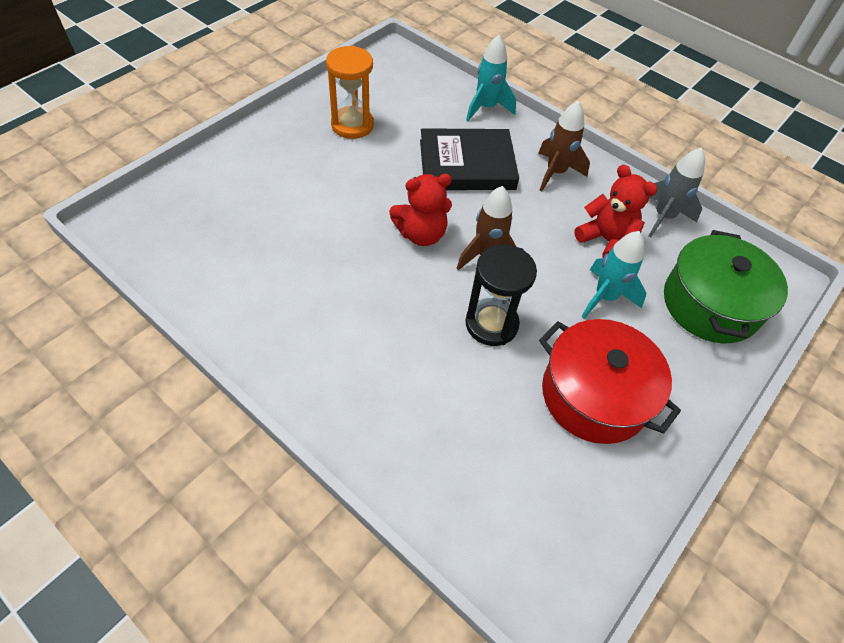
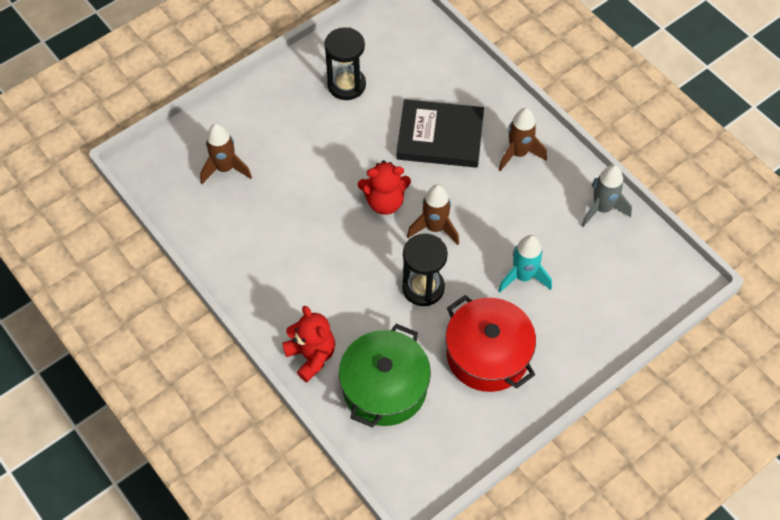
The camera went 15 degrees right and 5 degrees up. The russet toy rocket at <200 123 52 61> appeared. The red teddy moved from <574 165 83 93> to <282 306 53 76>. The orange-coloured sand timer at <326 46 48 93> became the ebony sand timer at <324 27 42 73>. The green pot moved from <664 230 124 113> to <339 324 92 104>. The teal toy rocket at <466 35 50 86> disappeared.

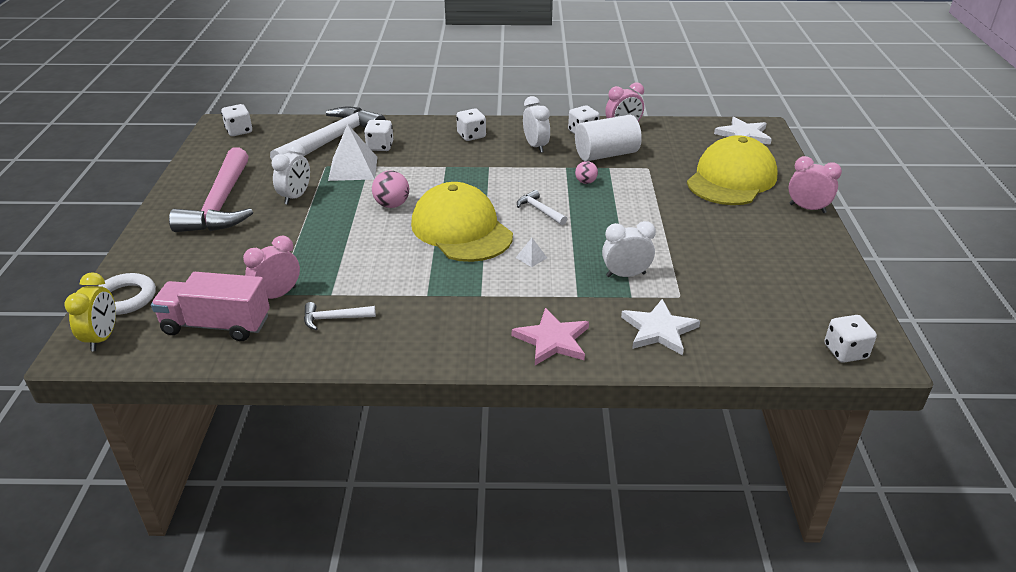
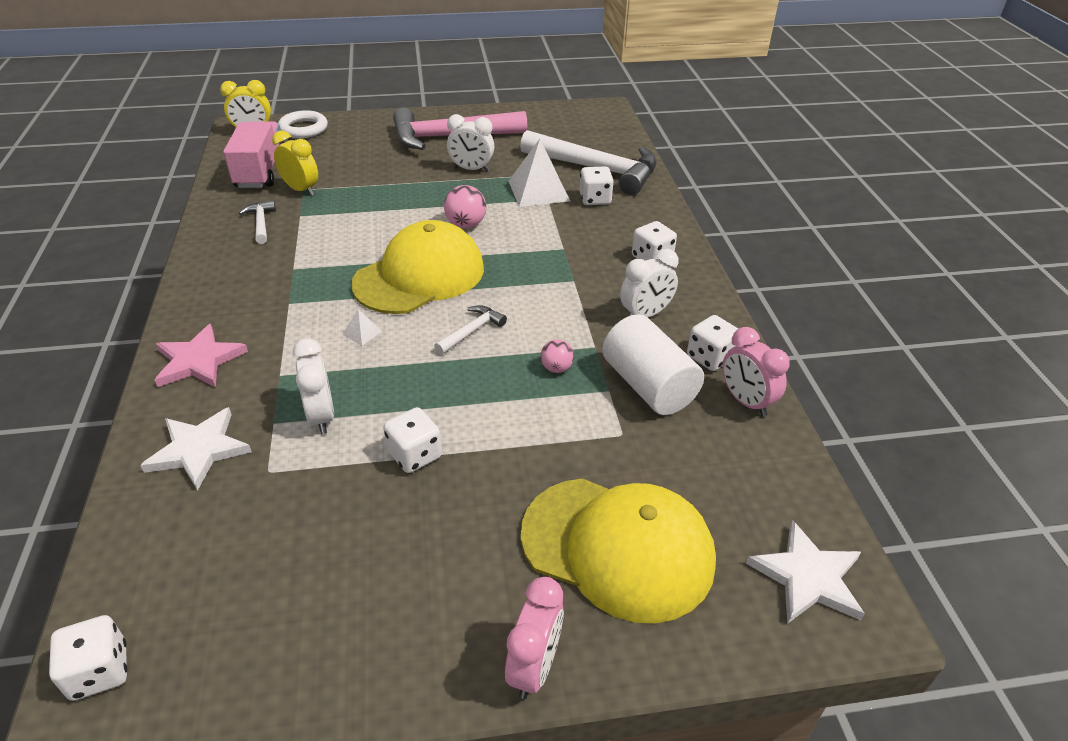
The camera went 80 degrees right and 5 degrees up. The pink clock at <243 236 57 63> became the bright yellow clock at <272 131 46 65>. The pure white dice moved from <221 104 31 32> to <383 407 59 66>.

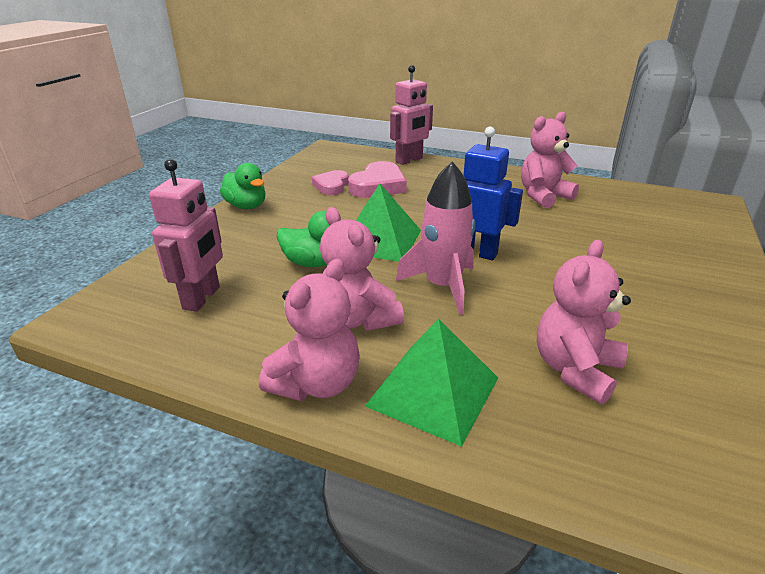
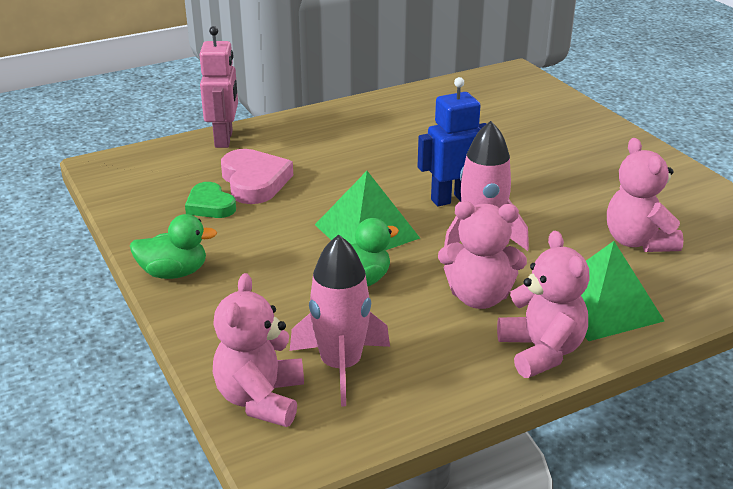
The camera went 50 degrees left and 0 degrees up. The pink love heart at <312 170 37 25> became the green love heart at <185 182 51 36>. The pink teddy moved from <521 112 58 96> to <213 273 91 154>. The pink robot at <149 159 74 153> was replaced by the pink toy rocket at <290 234 100 173>.

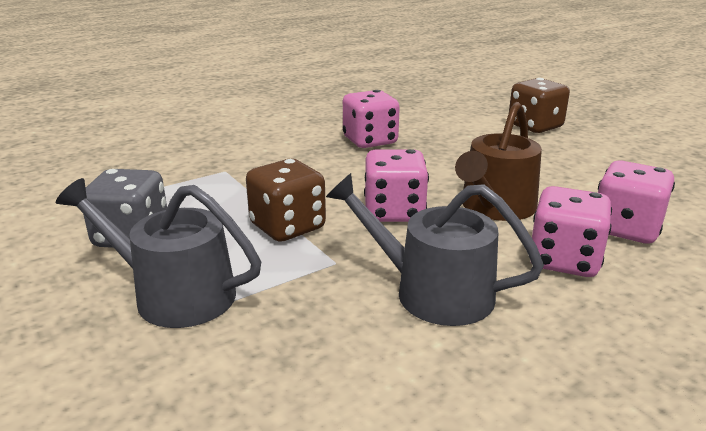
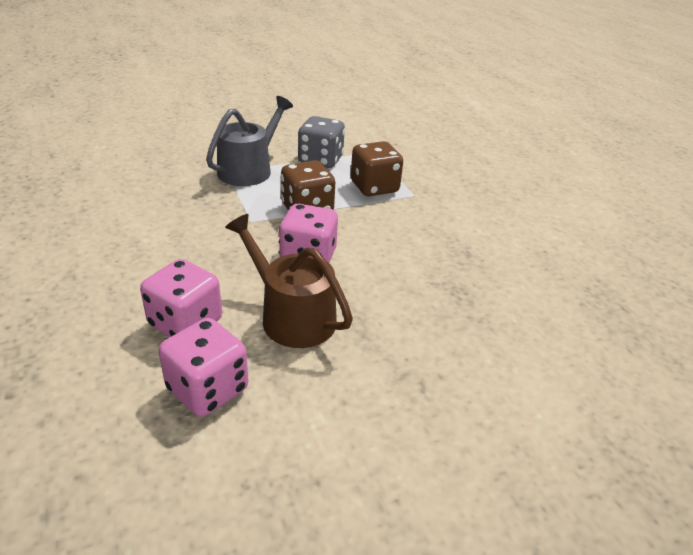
The camera went 100 degrees right and 10 degrees up. The russet dice moved from <509 78 61 55> to <351 141 52 55>. The grey watering pot at <326 173 218 153> disappeared. The pink dice at <343 90 57 58> disappeared.

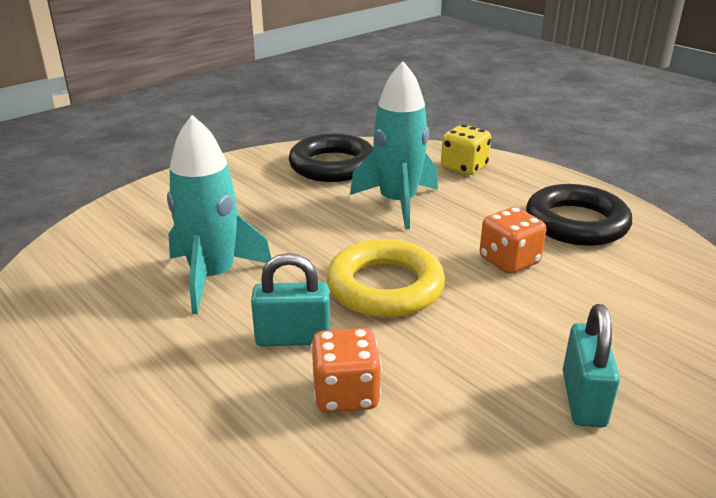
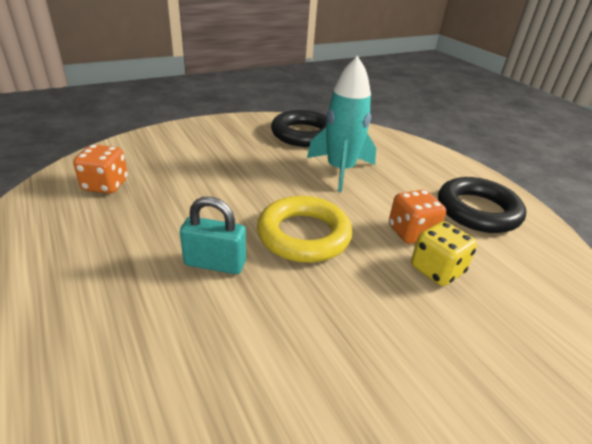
The camera went 10 degrees right and 5 degrees up. The orange-coloured dice moved from <311 328 71 85> to <73 144 55 50>. The bright yellow dice moved from <441 124 50 51> to <411 221 66 65>. The teal toy rocket at <167 115 104 199> disappeared. The teal lock at <563 304 57 123> disappeared.

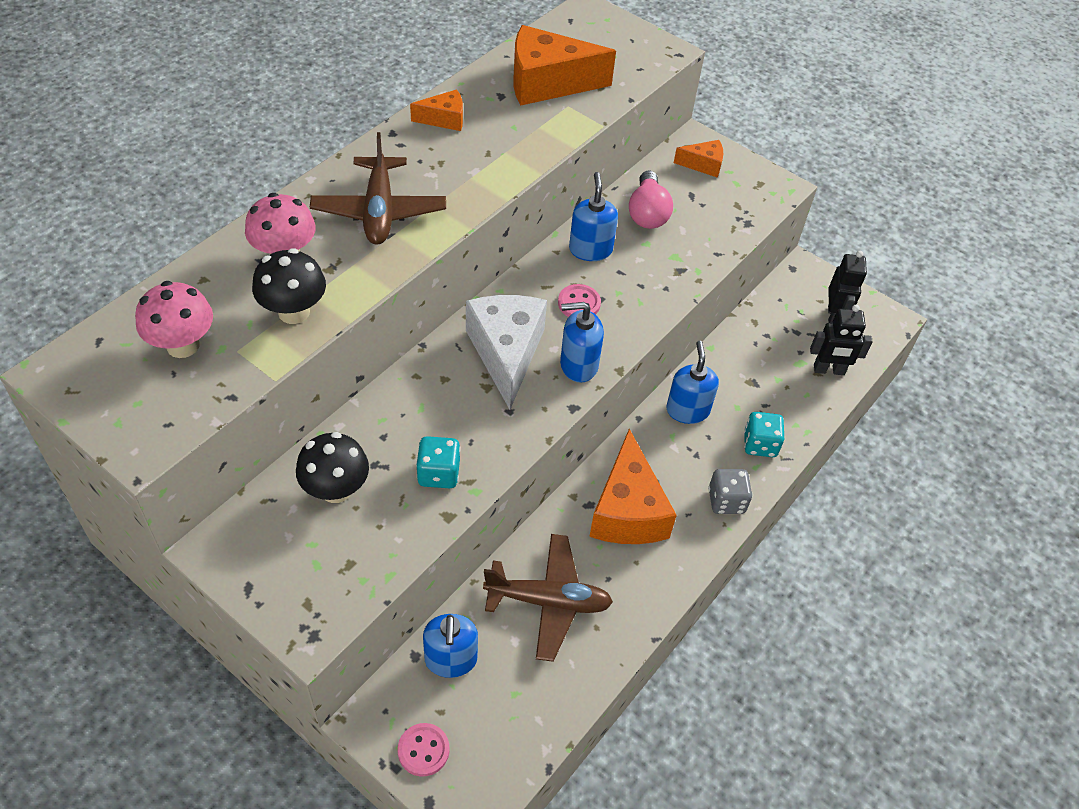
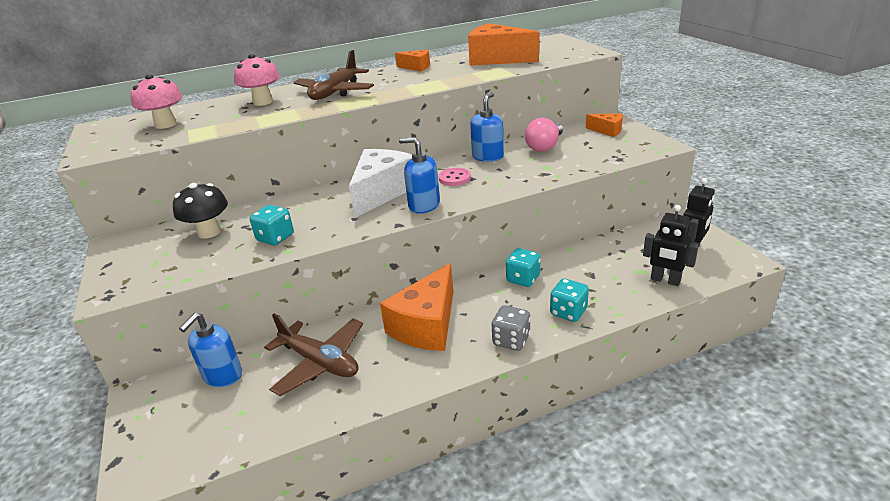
The camera went 35 degrees right and 20 degrees down. The cobalt pump bottle at <666 341 53 83> was replaced by the teal dice at <506 248 35 39>. The ebony fungus at <252 248 74 76> disappeared. The pink button at <398 723 51 54> disappeared.

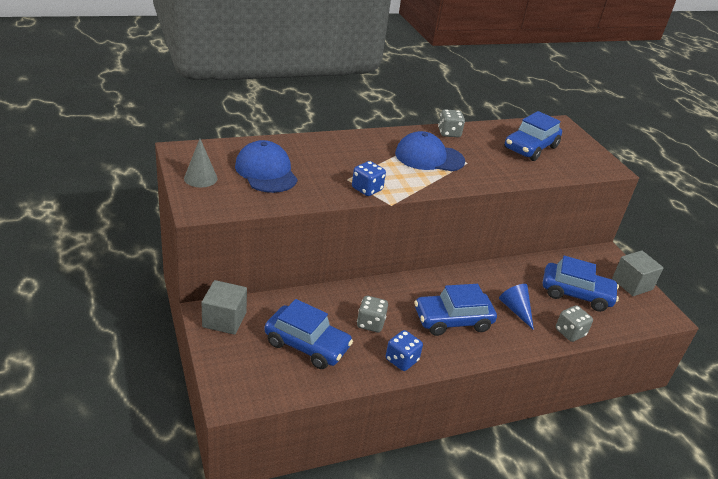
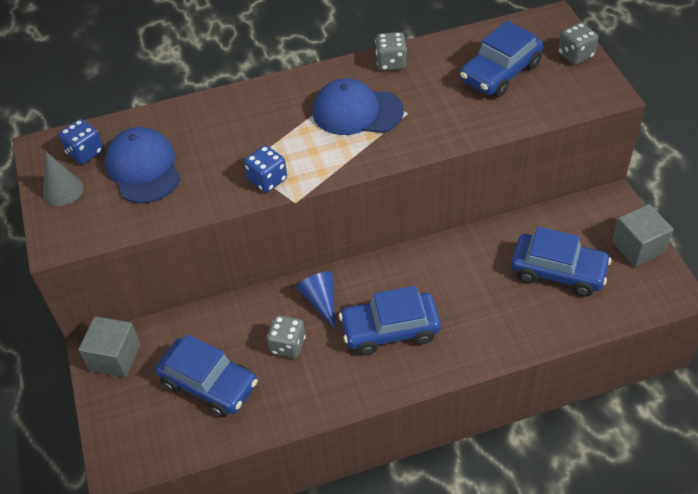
The camera went 10 degrees right and 15 degrees up. The cobalt dice moved from <386 330 37 41> to <59 119 45 46>. The cobalt cone shape moved from <499 284 35 46> to <297 271 38 58>. The grey dice moved from <556 305 37 37> to <558 22 40 43>.

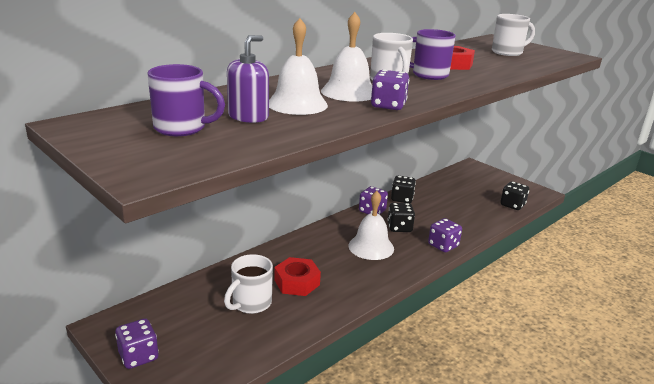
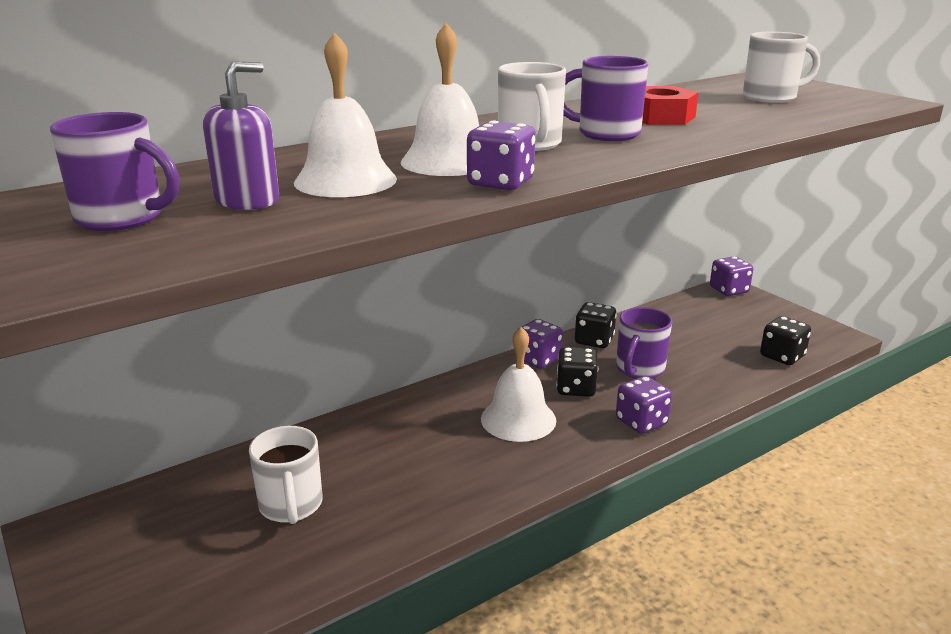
The camera went 10 degrees right and 0 degrees up. The pure white mug at <224 254 49 60> turned 60 degrees counterclockwise. The violet mug at <616 307 56 72> appeared. The violet dice moved from <115 318 44 51> to <710 256 43 40>. The red hexagon nut at <274 257 47 39> disappeared.

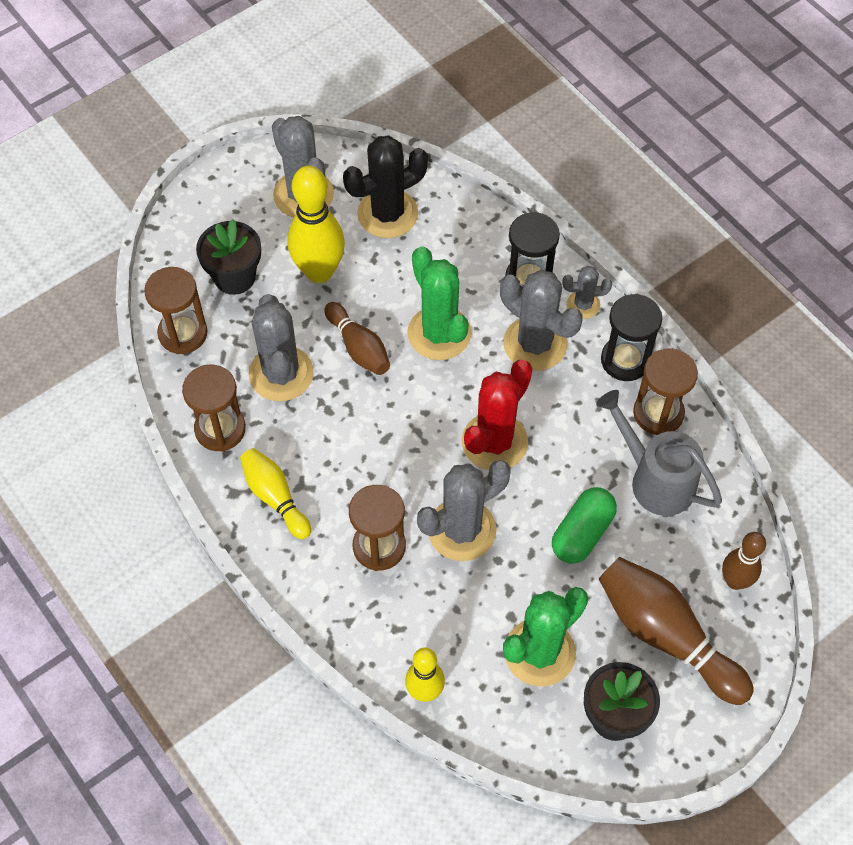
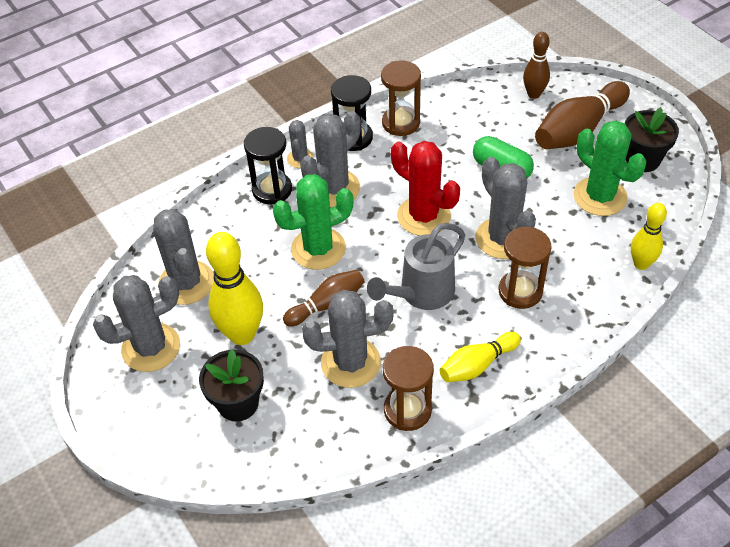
The camera went 85 degrees left and 10 degrees down. The ebony prickly plant at <343 135 85 103> became the grey prickly plant at <153 209 61 96>. The grey watering pot moved from <596 390 126 126> to <367 223 98 87>. The russet sand timer at <144 267 63 87> disappeared.

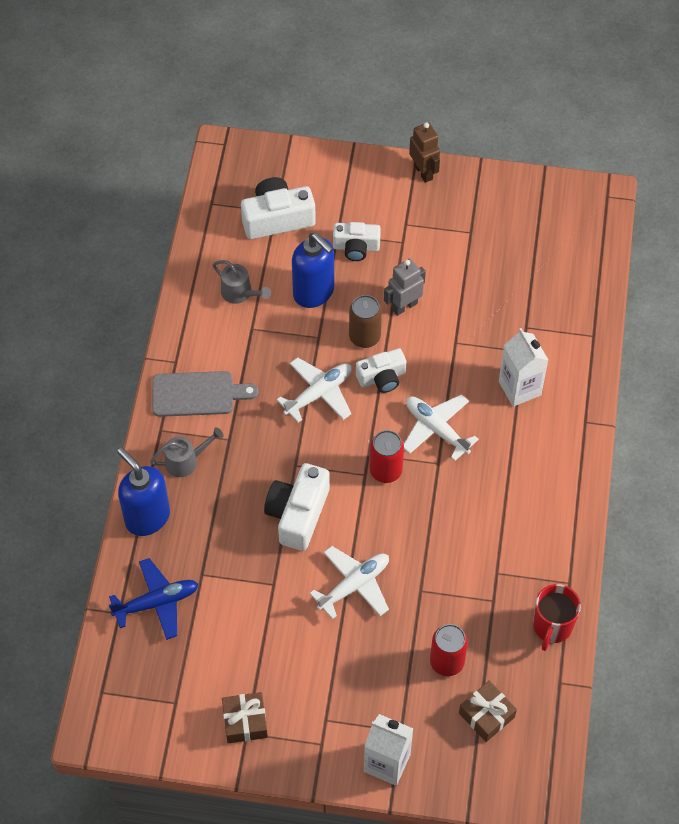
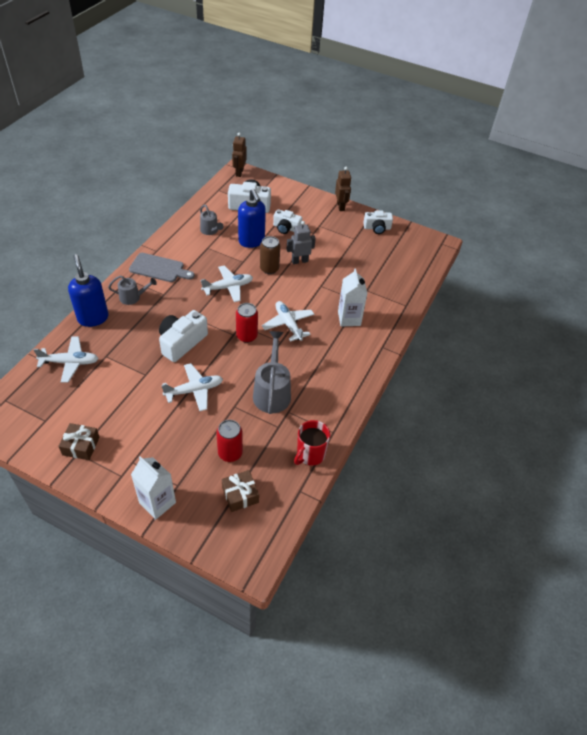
The camera went 15 degrees right and 10 degrees down. The cobalt toy plane at <109 558 89 82> became the pure white toy plane at <33 336 66 47>. The russet robot at <232 133 15 44> appeared. The grey watering pot at <253 331 38 83> appeared. The pure white compact camera moved from <356 348 50 45> to <363 210 30 24>.

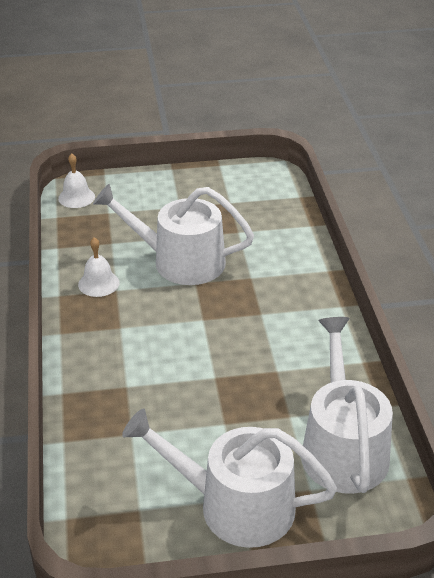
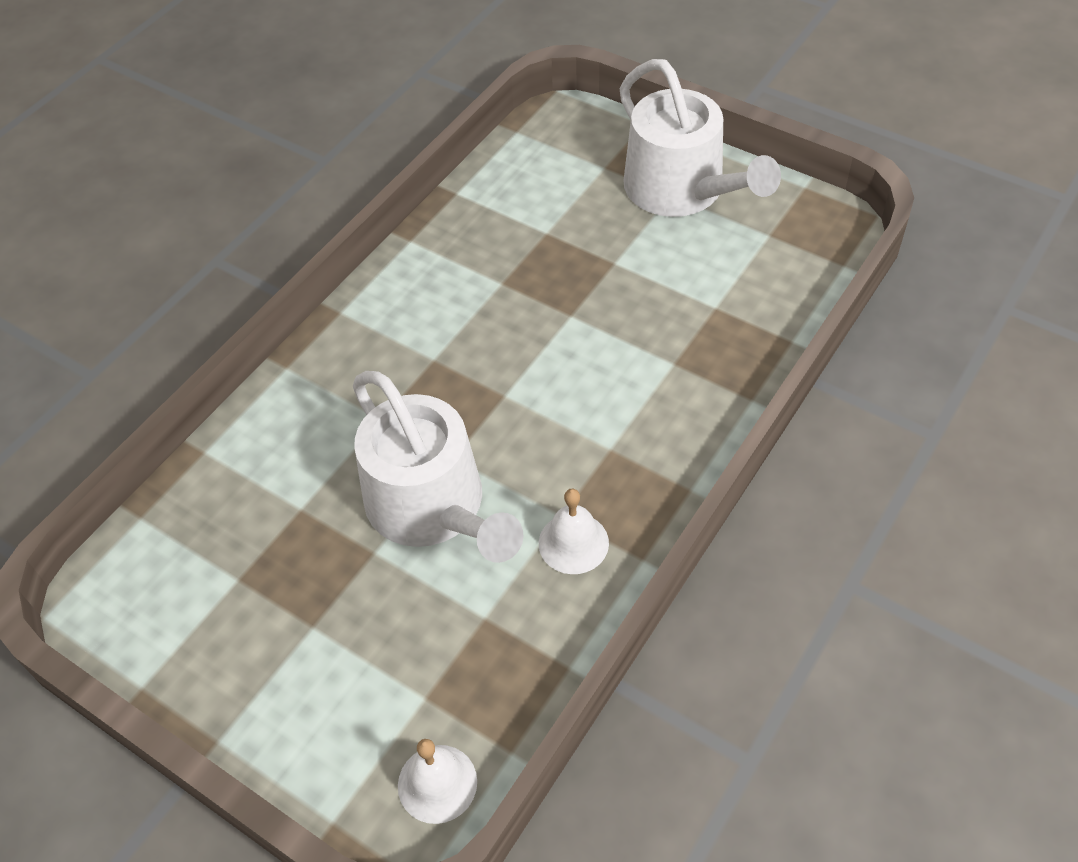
The camera went 135 degrees left and 15 degrees up. The pure white watering pot at <301 317 92 177> disappeared.

